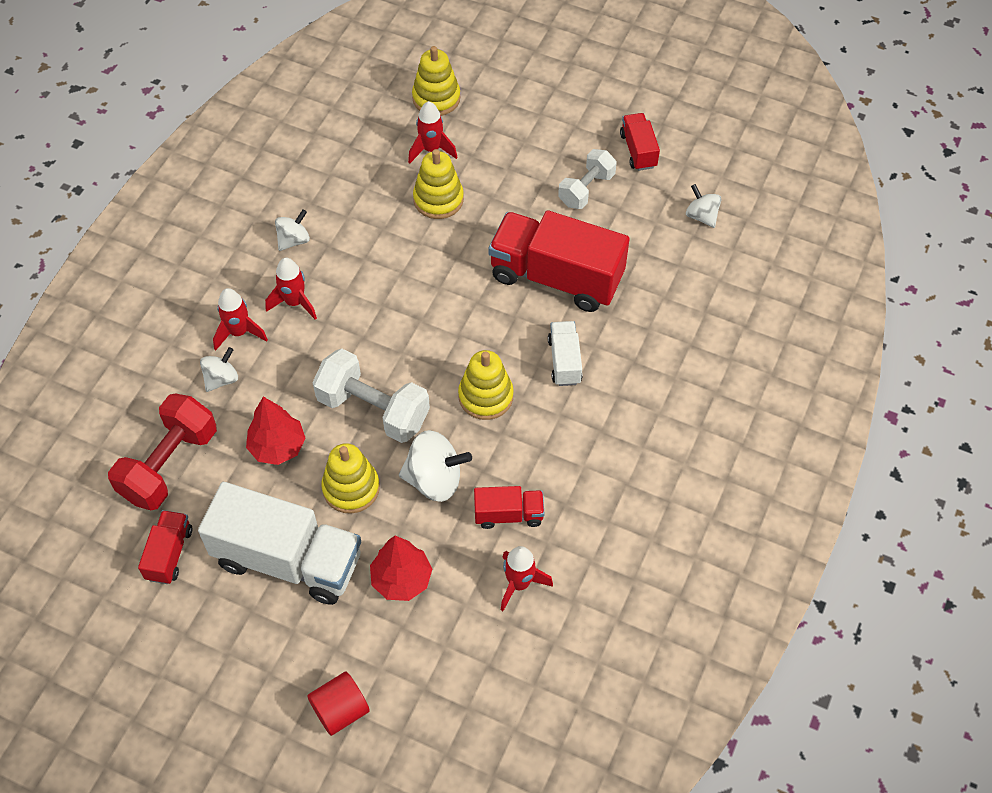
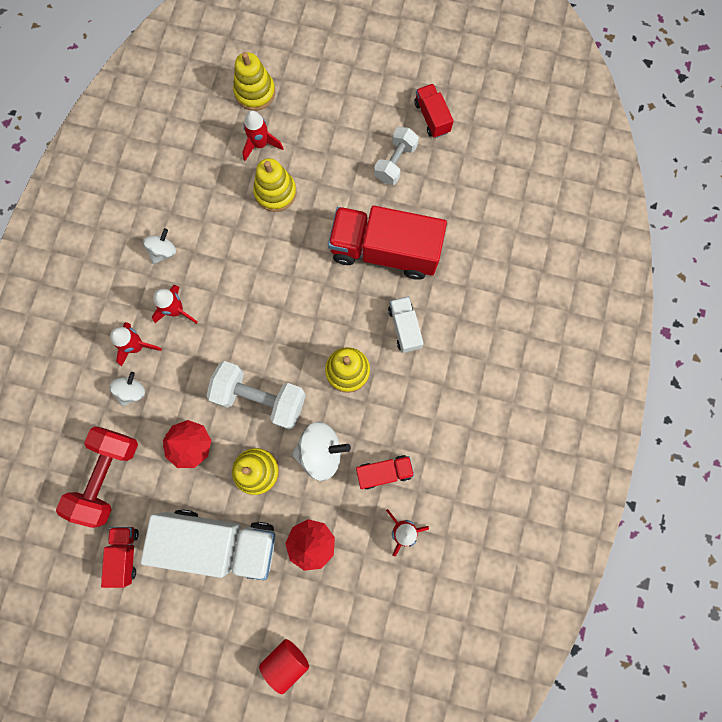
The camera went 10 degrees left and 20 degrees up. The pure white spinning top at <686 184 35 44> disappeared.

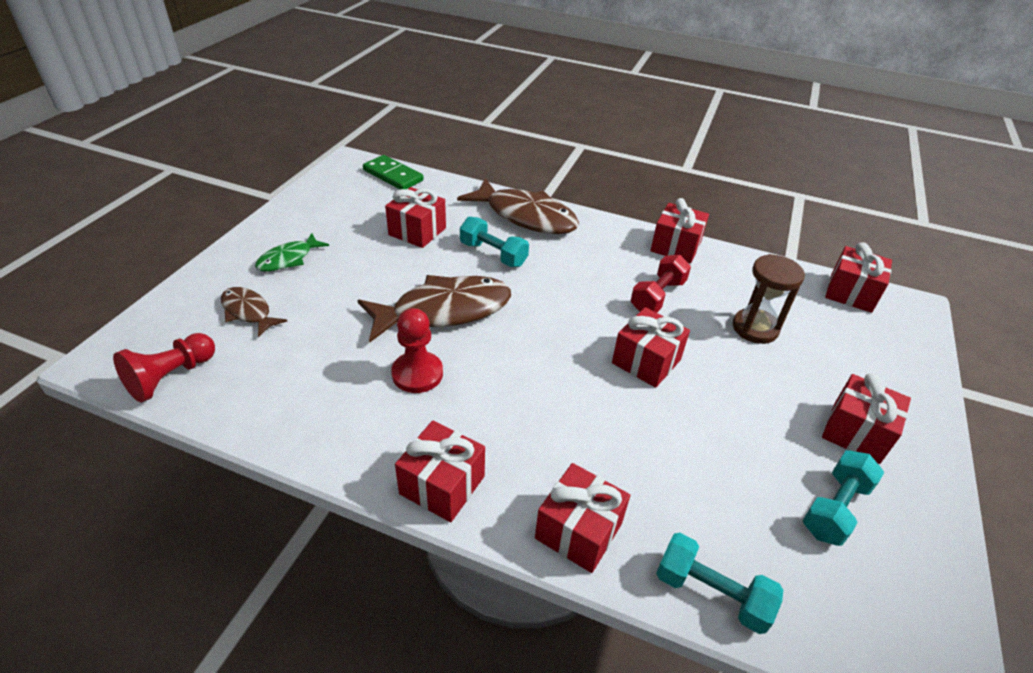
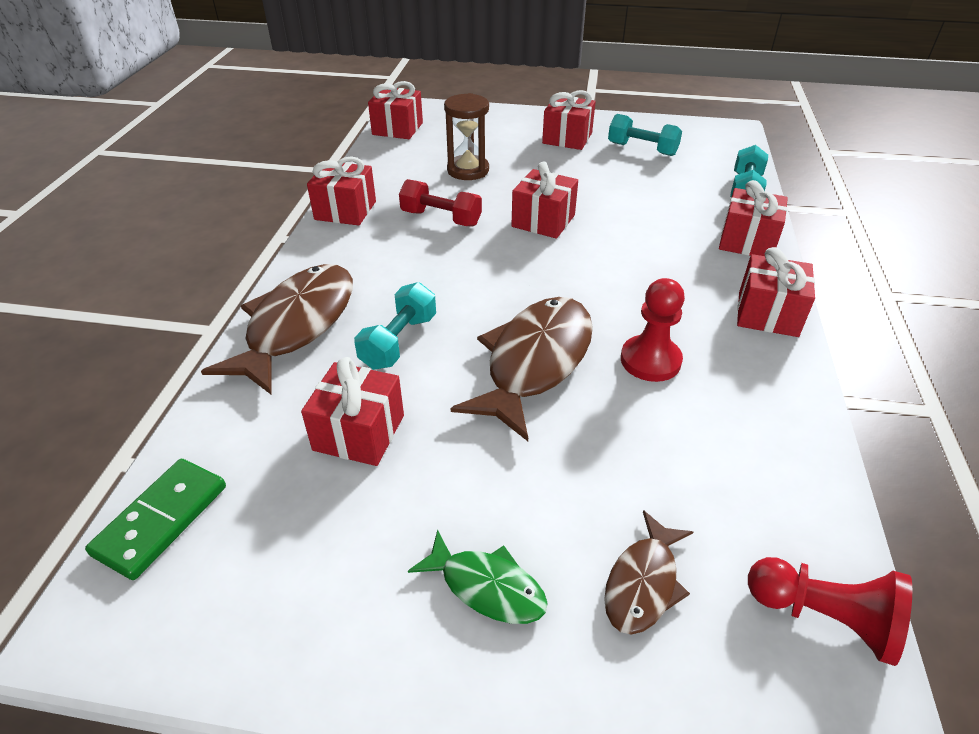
The camera went 100 degrees left and 0 degrees up. The russet fish at <357 275 154 68> turned 60 degrees clockwise.

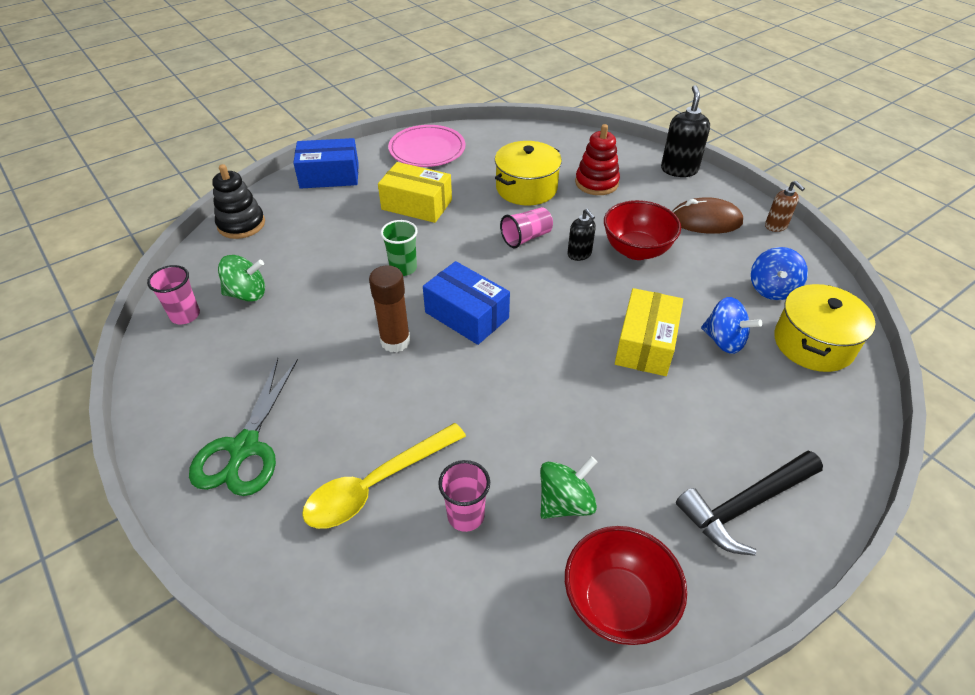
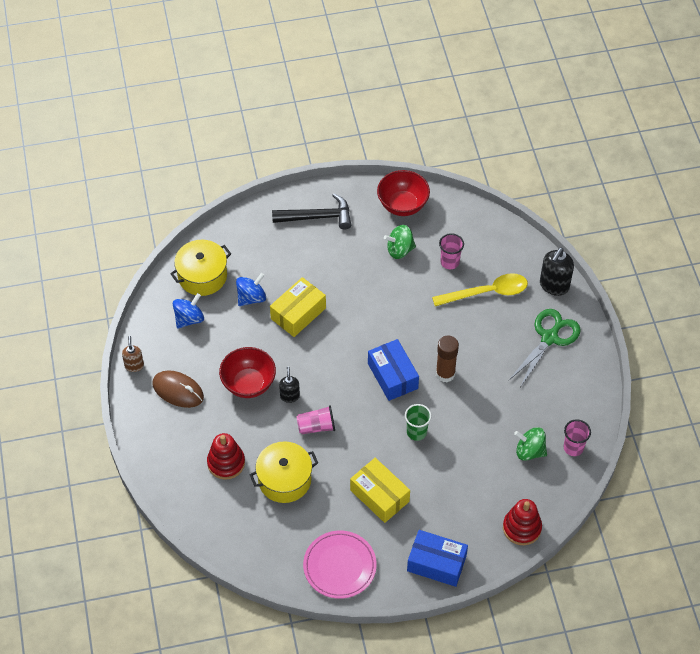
The camera went 155 degrees left and 10 degrees up. The cobalt spinning top at <701 297 61 57> turned 75 degrees clockwise. The ebony stacking toy at <212 164 53 75> became the red stacking toy at <503 499 39 46>. The ebony pump bottle moved from <661 85 49 92> to <540 248 34 48>.

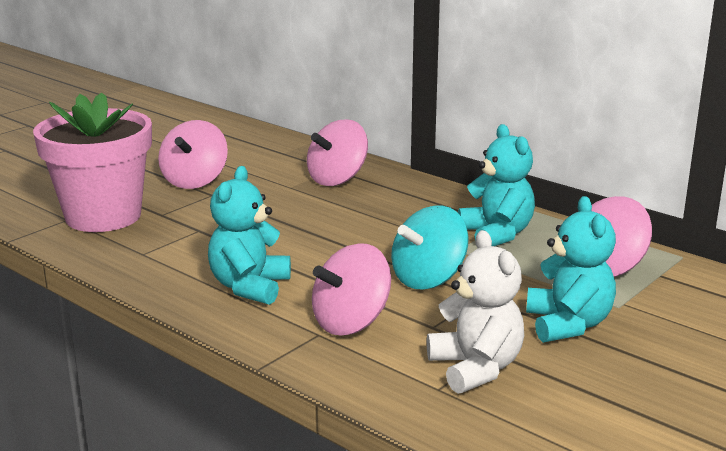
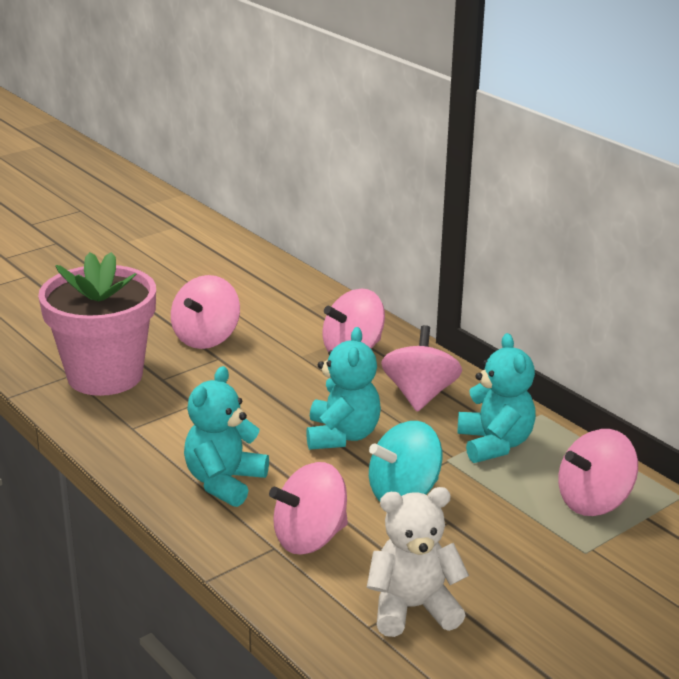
The camera went 10 degrees right and 5 degrees up. The teal teddy moved from <526 196 90 147> to <306 327 75 123>. The pure white teddy at <427 230 97 164> turned 90 degrees counterclockwise. The pink spinning top at <381 325 81 87> appeared.

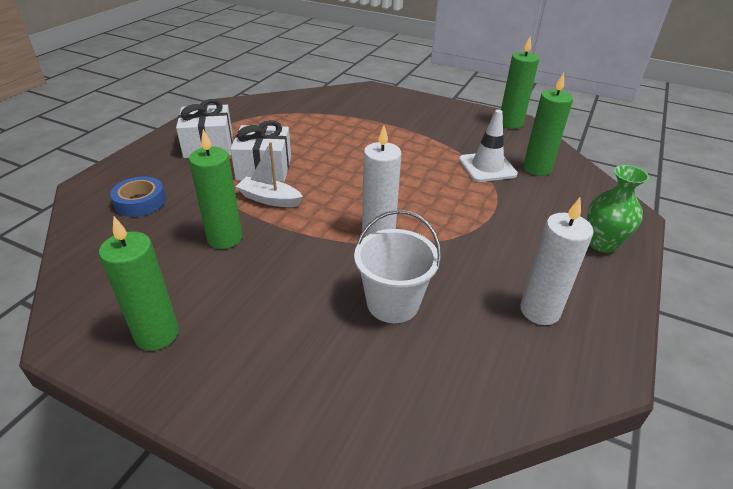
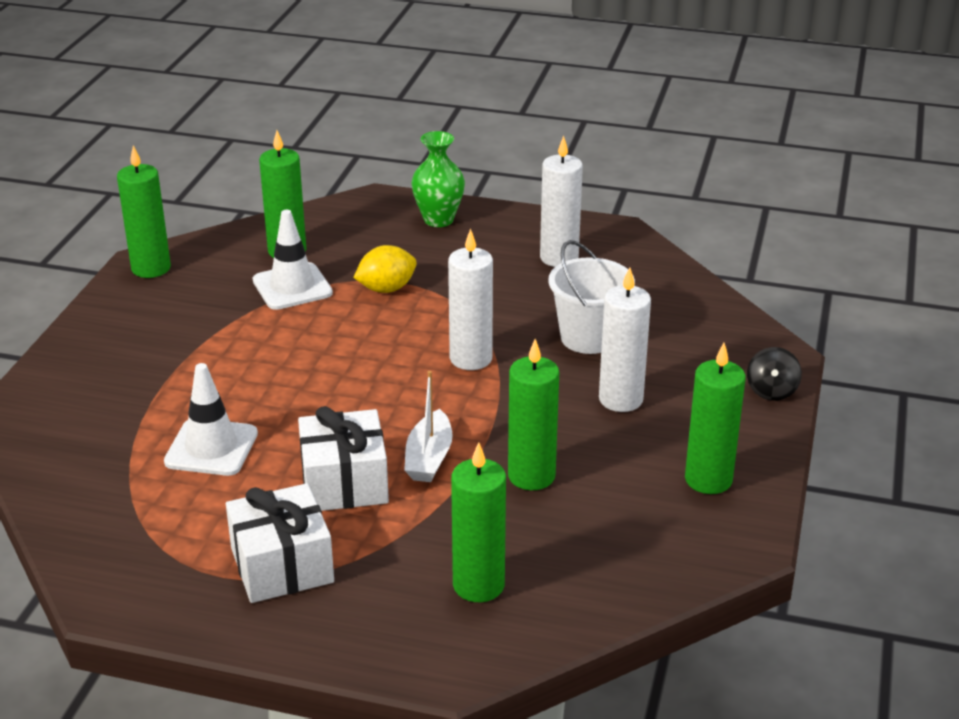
The camera went 100 degrees left and 5 degrees down. The pure white safety cone at <164 363 94 113> appeared. The bright yellow citrus fruit at <353 245 64 48> appeared. The cobalt sticky tape at <110 176 56 41> was replaced by the green wax candle at <451 442 55 160>. The pure white wax candle at <599 267 52 145> appeared. The ebony spinning top at <747 347 55 54> appeared.

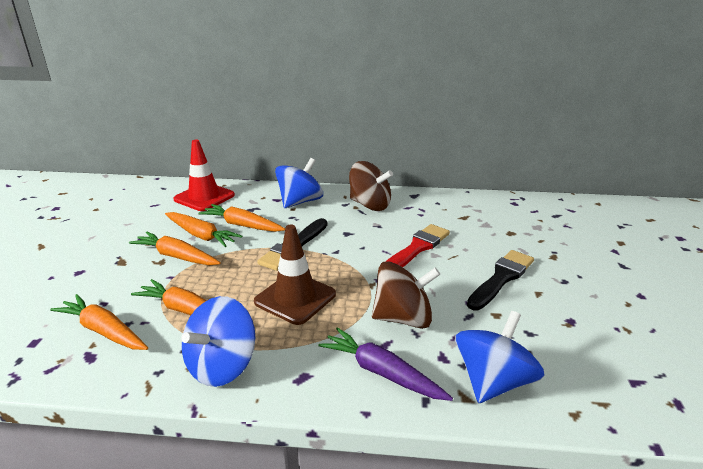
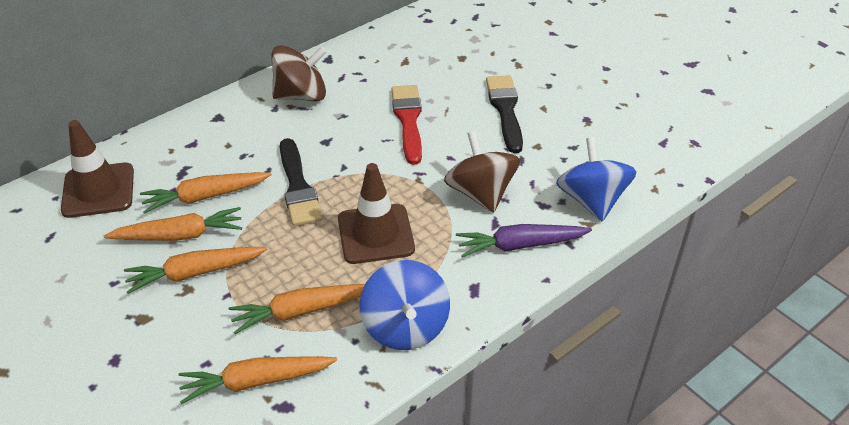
The camera went 45 degrees left and 15 degrees up. The red safety cone at <173 140 62 71> became the russet safety cone at <61 120 73 98>. The russet spinning top at <372 261 68 68> turned 60 degrees counterclockwise. The cobalt spinning top at <275 158 48 50> disappeared.

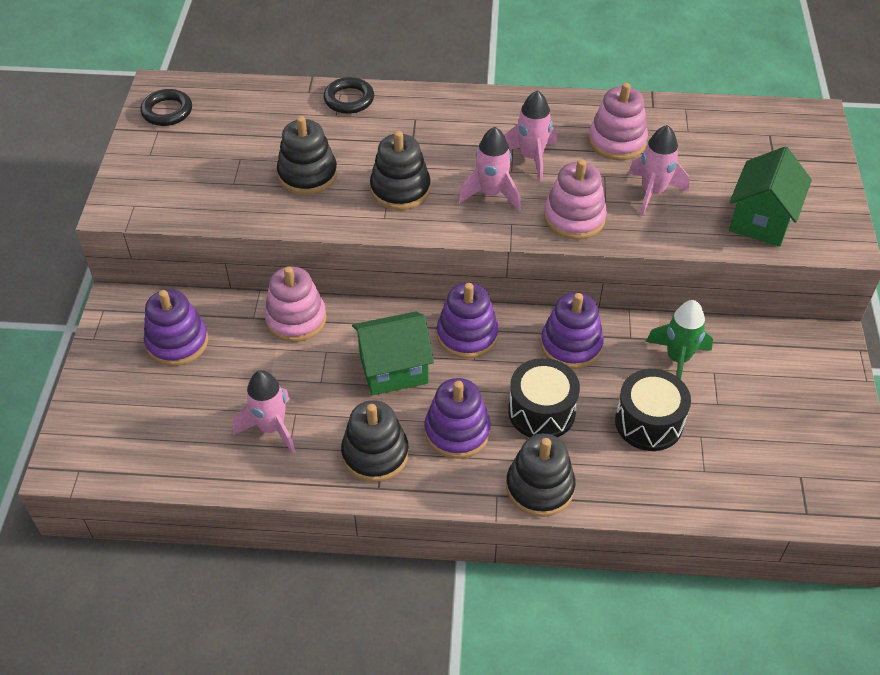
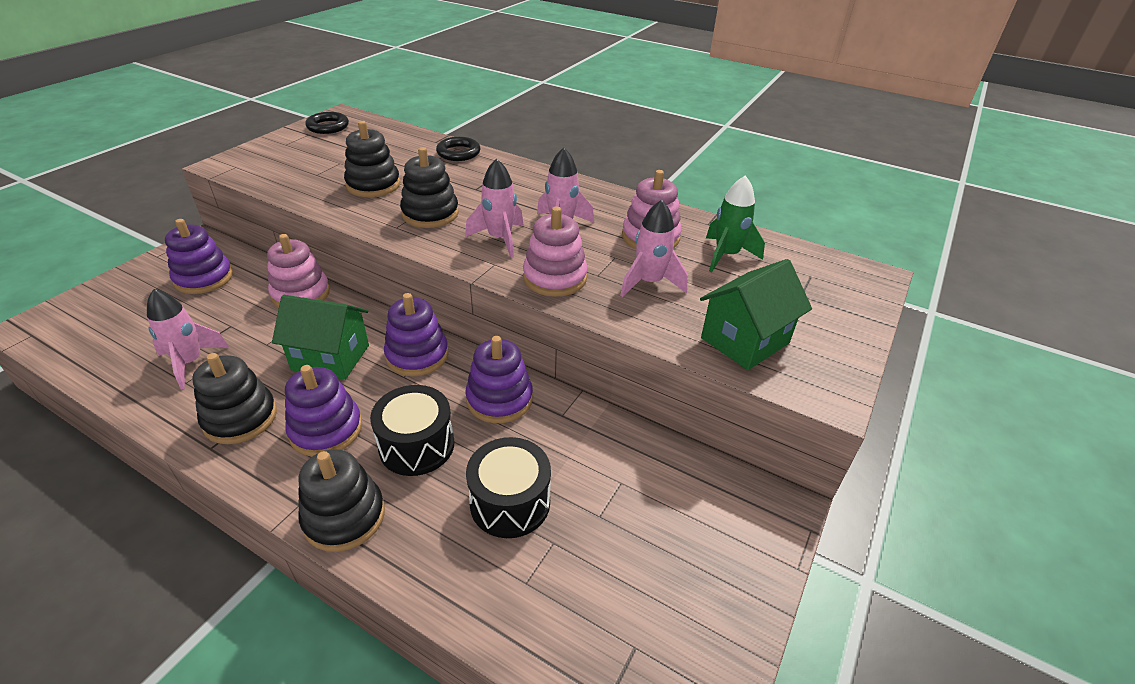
The camera went 25 degrees right and 10 degrees down. The green toy rocket moved from <646 300 67 79> to <706 175 59 97>.

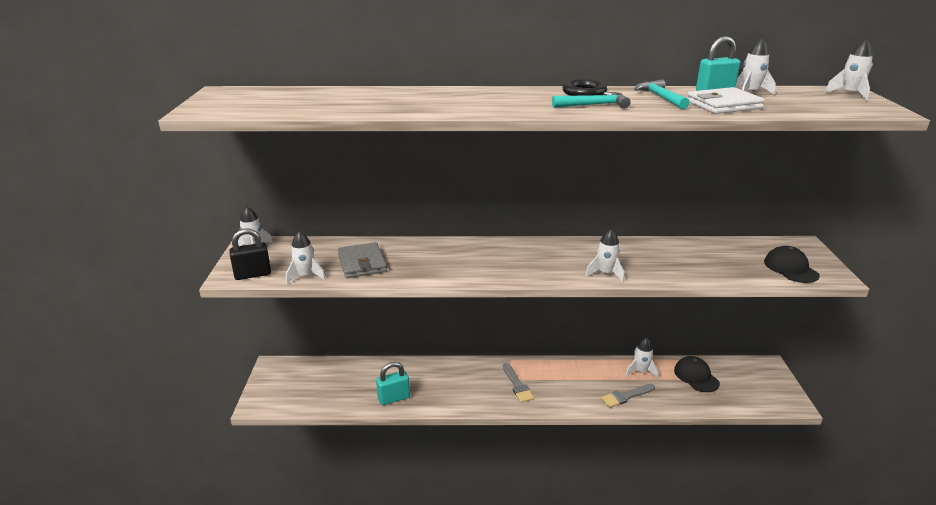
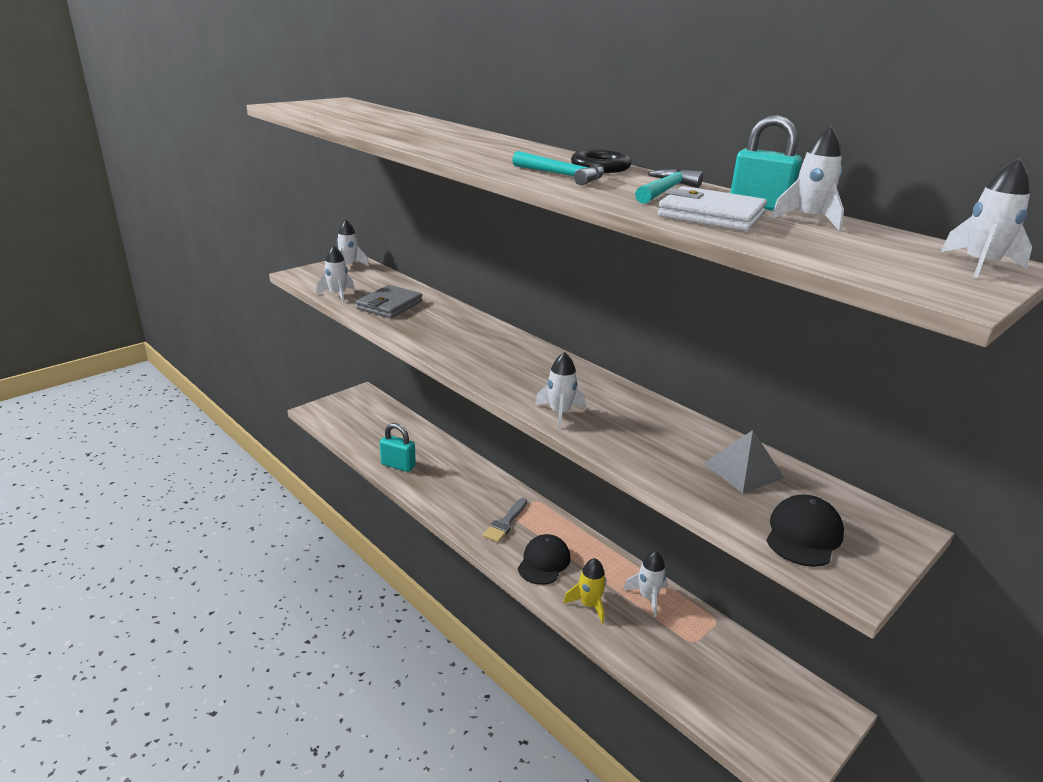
The camera went 45 degrees right and 0 degrees up. The ebony peaked cap moved from <674 356 46 36> to <518 534 52 51>. The grey paintbrush at <601 384 54 24> was replaced by the bright yellow toy rocket at <563 558 43 66>. The grey pyramid shape at <704 430 80 63> appeared. The ebony lock at <229 229 42 51> disappeared.

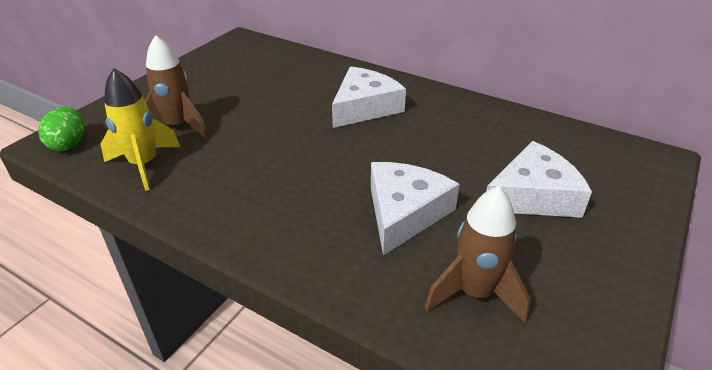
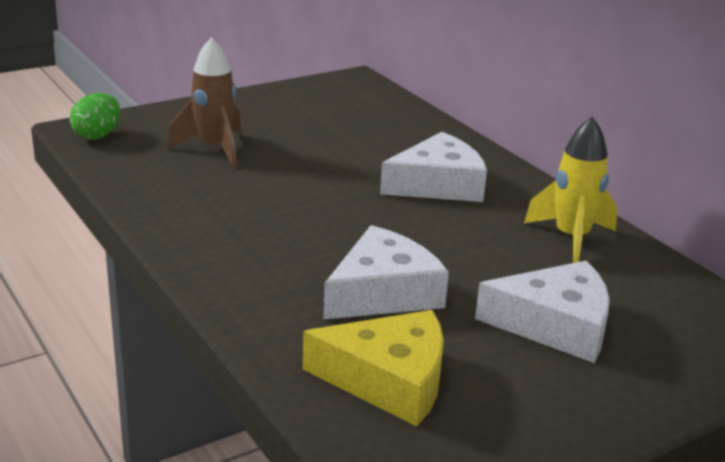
The camera went 25 degrees right and 10 degrees down. The russet toy rocket at <425 186 105 138> was replaced by the bright yellow cheese at <303 310 141 117>. The bright yellow toy rocket moved from <100 68 80 123> to <524 117 93 146>.

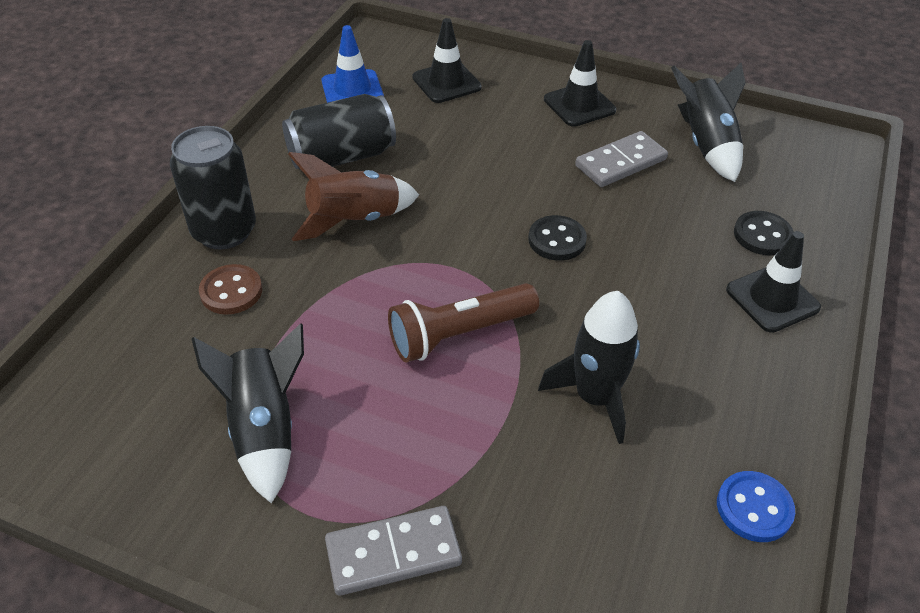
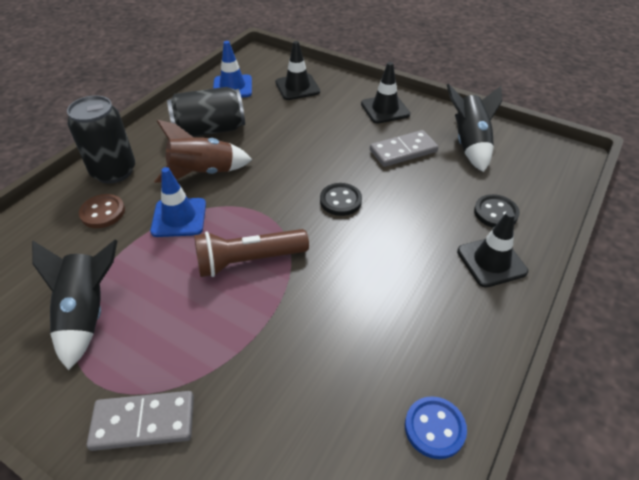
The camera went 10 degrees right and 0 degrees up. The cobalt safety cone at <150 167 56 70> appeared. The ebony toy rocket at <538 291 102 153> disappeared.

